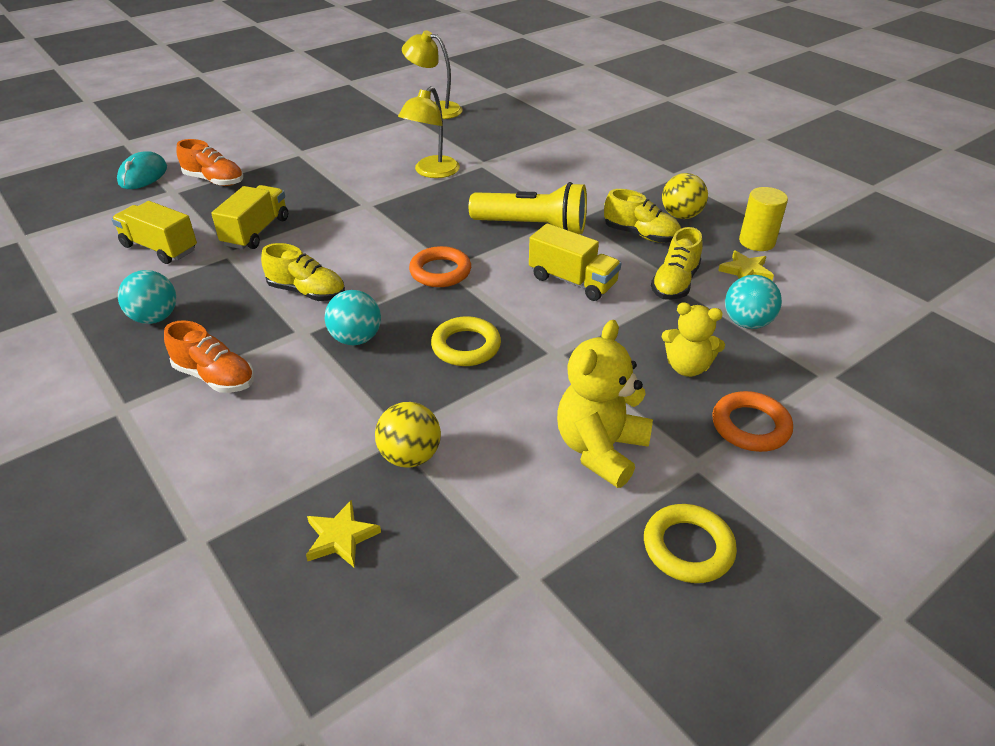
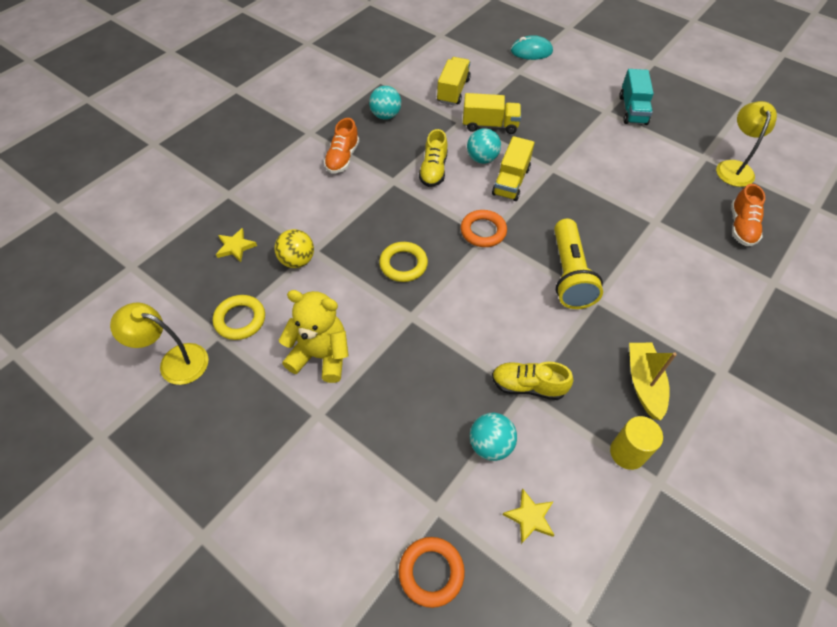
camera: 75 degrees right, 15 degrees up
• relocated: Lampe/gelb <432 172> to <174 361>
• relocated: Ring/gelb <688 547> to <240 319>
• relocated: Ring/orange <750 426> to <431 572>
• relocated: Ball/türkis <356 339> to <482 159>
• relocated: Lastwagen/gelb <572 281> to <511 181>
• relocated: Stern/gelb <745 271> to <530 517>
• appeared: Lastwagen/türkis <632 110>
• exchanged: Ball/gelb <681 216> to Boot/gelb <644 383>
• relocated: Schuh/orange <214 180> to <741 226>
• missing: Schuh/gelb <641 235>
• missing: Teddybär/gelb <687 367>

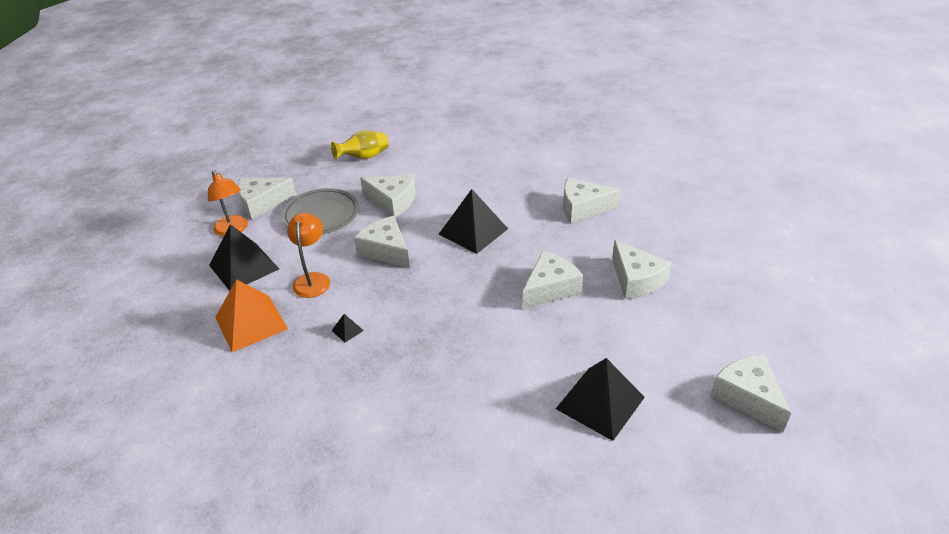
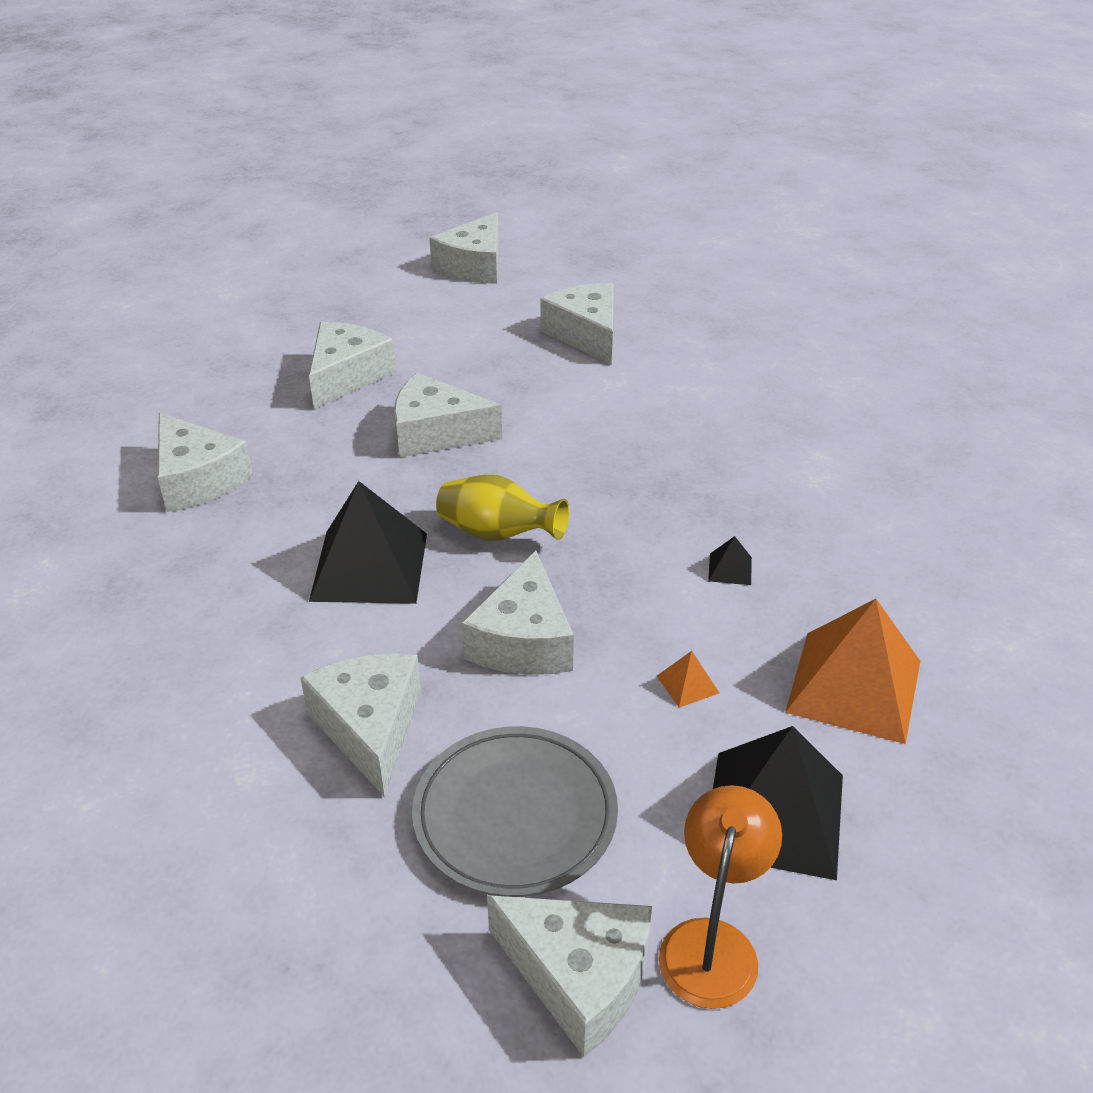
camera: 130 degrees left, 0 degrees up
• relocated: Vase/gelb <364 157> to <498 534>
• exchanged: Pyramide/schwarz <600 403> to Käse/weiß <586 334>
• exchanged: Lampe/orange <313 279> to Pyramide/orange <688 684>

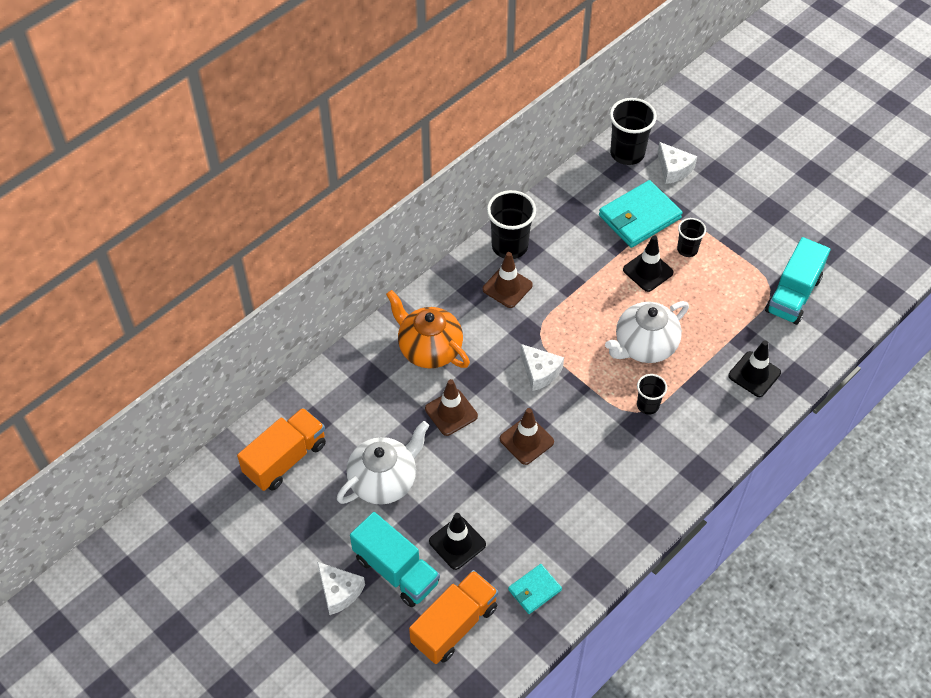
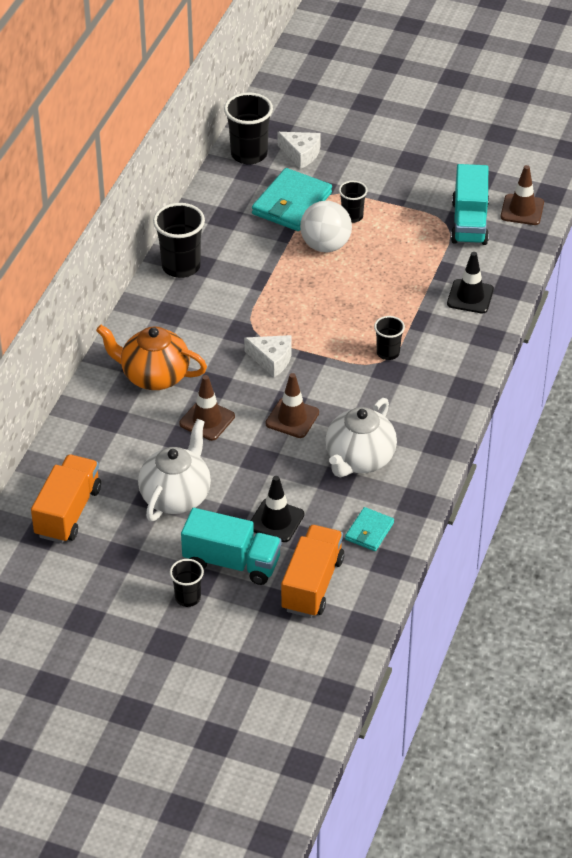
camera: 25 degrees left, 10 degrees down
• exchanged: Käse/weiß <339 591> to Becher/schwarz <188 598>
• exchanged: Leitkegel/schwarz <648 271> to Ball/weiß <325 245>
• relocated: Teekanne/weiß <644 346> to <359 459>
• relocated: Leitkegel/braun <507 287> to <522 210>

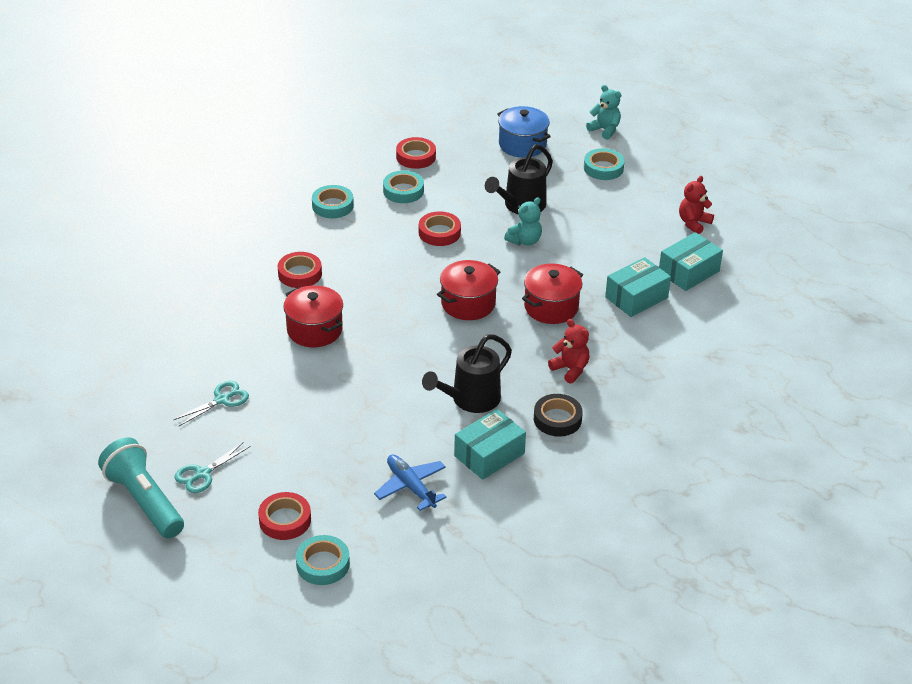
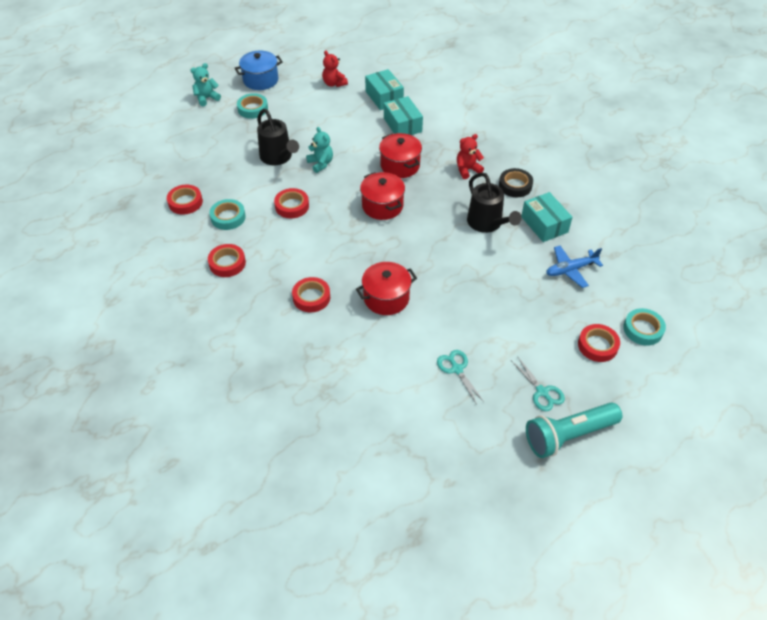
camera: 75 degrees left, 10 degrees up
• colour: Klebeband/türkis <332 205> to Klebeband/rot <227 263>
• relocated: Kochtopf/blau <522 145> to <260 80>

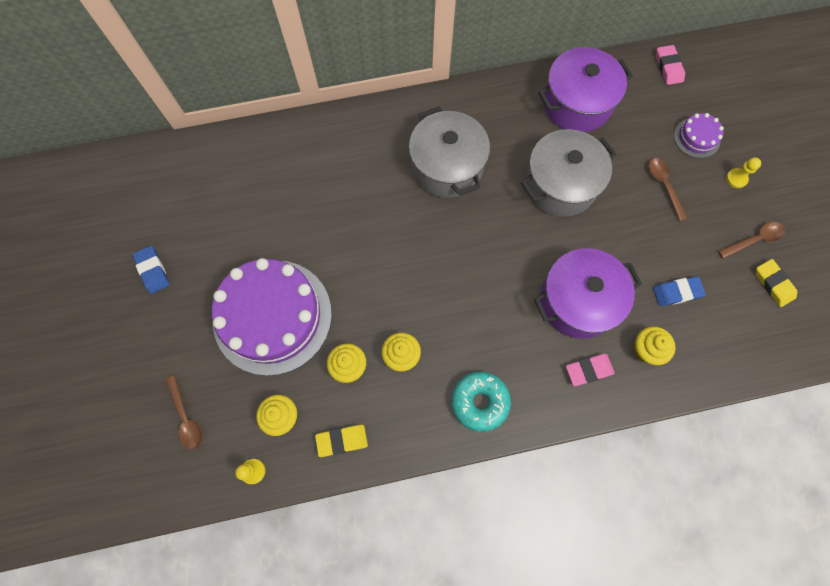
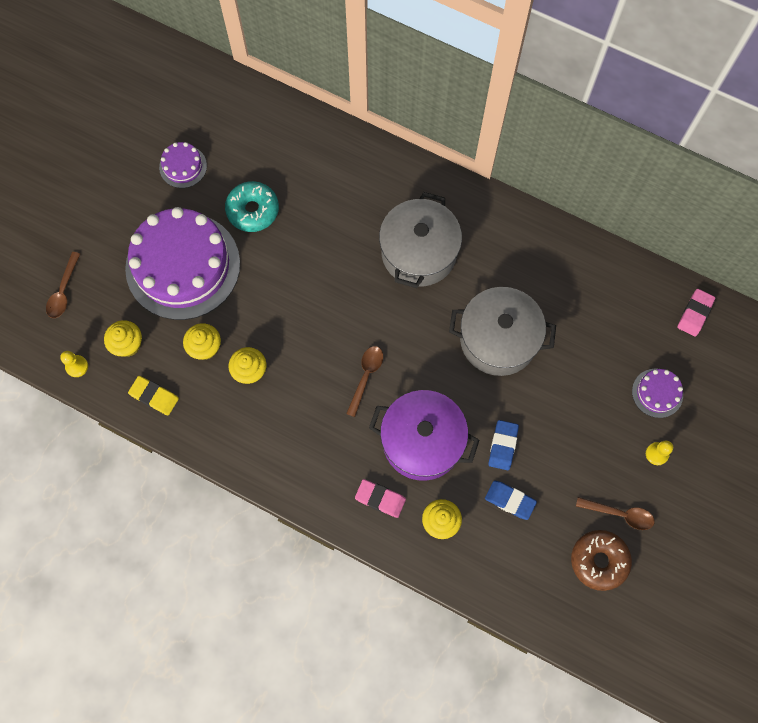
camera: 40 degrees right, 0 degrees up
• appeared: Kuchen/lila <183 166>
• relocated: Donut/türkis <479 402> to <253 210>
• relocated: Löffel/braun <664 186> to <366 377>
• relocated: Radiergummi/blau <153 271> to <503 446>
• exchanged: Radiergummi/gelb <773 284> to Donut/braun <599 561>
• missing: Kochtopf/lila <576 104>

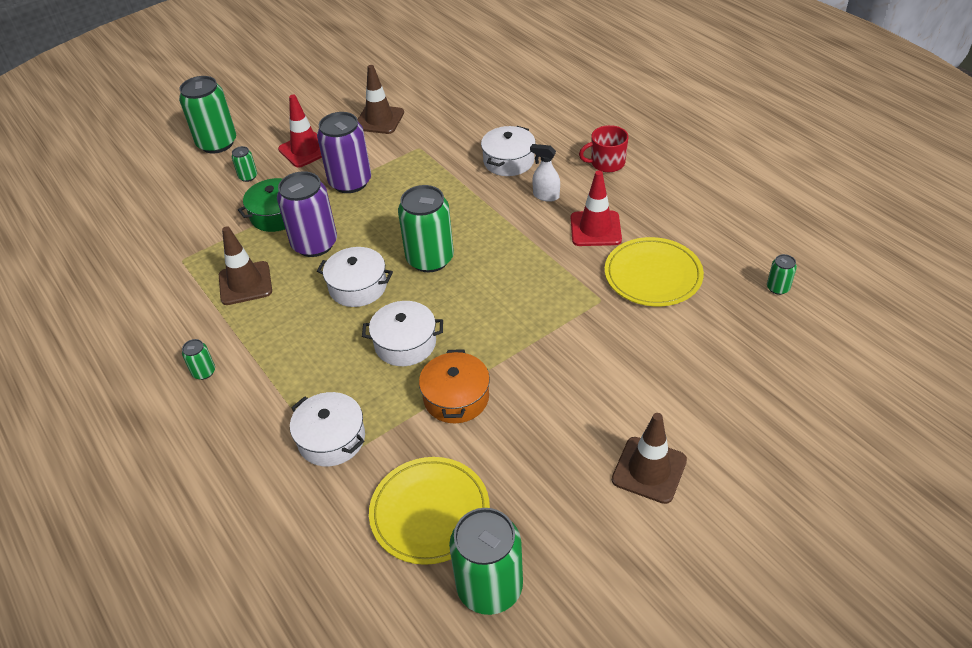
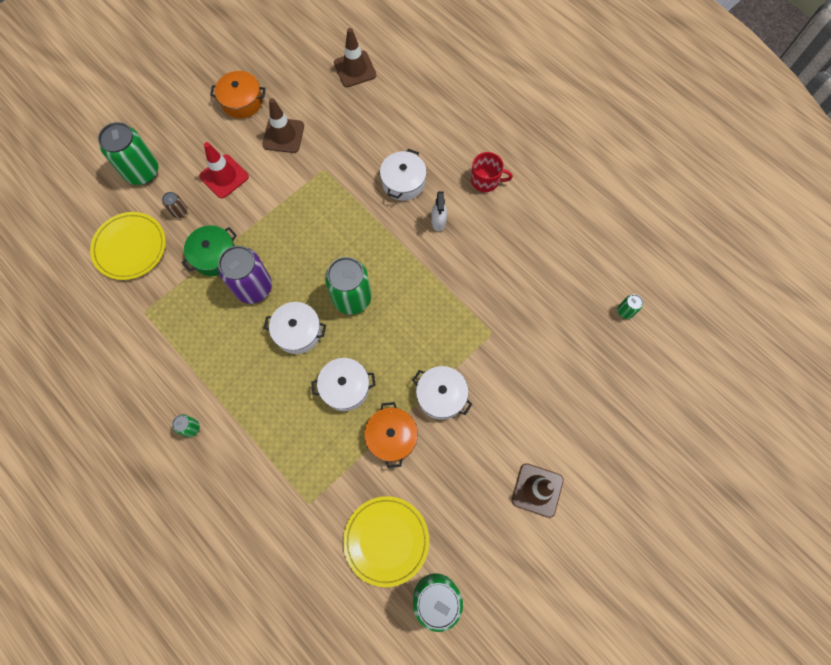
camera: 10 degrees left, 25 degrees up
• relocated: Teller/gelb <653 275> to <130 247>
• colour: Dose/grün <248 176> to Dose/braun <179 212>
• appeared: Kochtopf/orange <242 101>
• relocated: Leitkegel/braun <245 283> to <355 69>
• relocated: Kochtopf/weiß <331 439> to <441 396>
• spun: Sprühflasche/weiß <545 196> = <438 222> 105 degrees counterclockwise
• spun: Tasse/rot <606 163> = <486 180> 150 degrees counterclockwise
• missing: Dose/lila <350 182>
• missing: Leitkegel/rot <595 229>

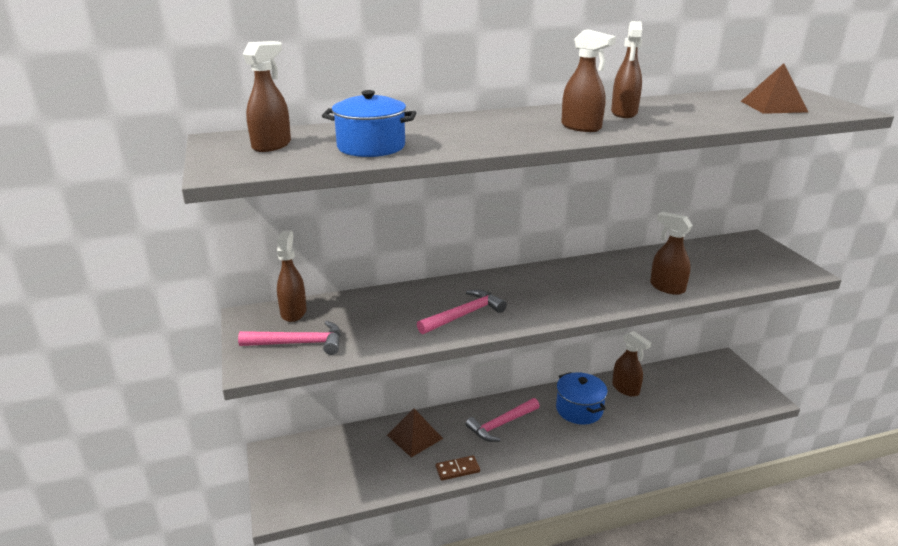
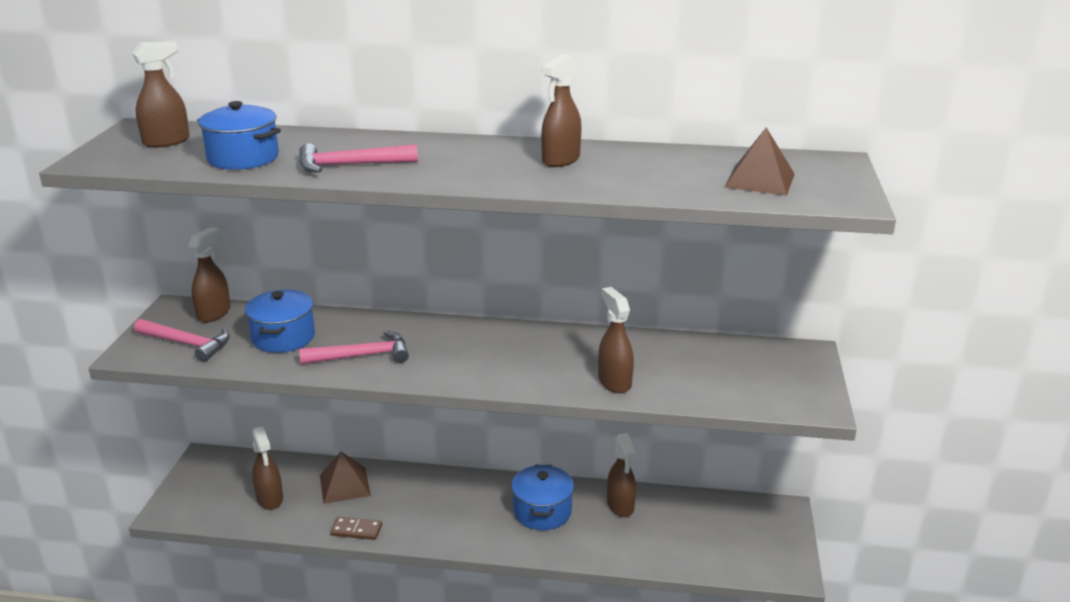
camera: 25 degrees right, 0 degrees up
• appeared: Kochtopf/blau <283 338>
• relocated: Sprühflasche/braun <581 127> to <270 499>
• relocated: Hammer/rosa <501 424> to <350 165>

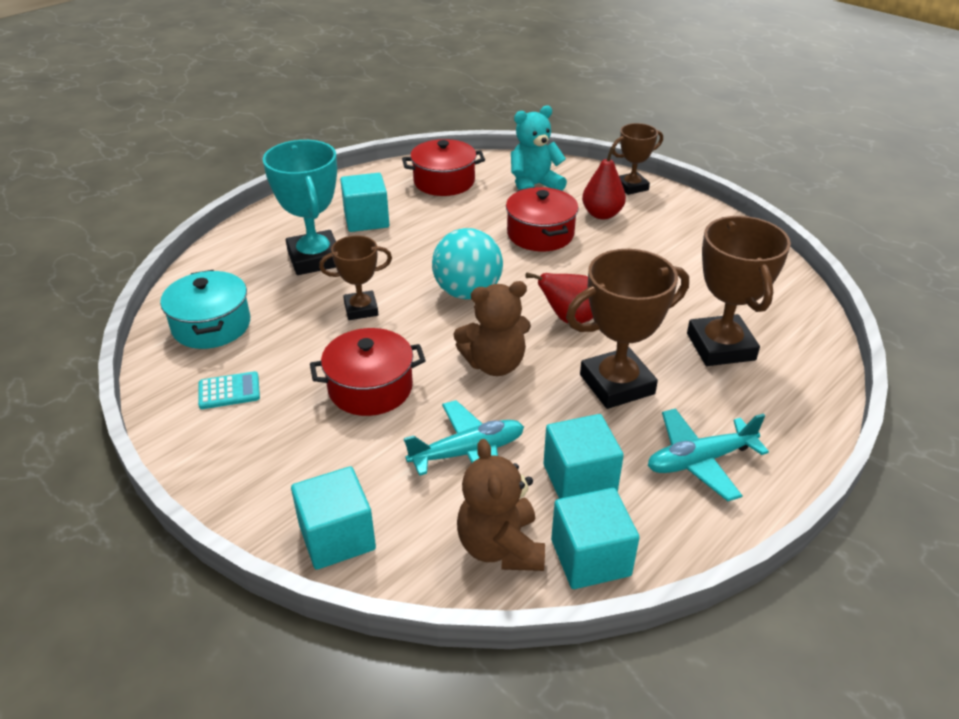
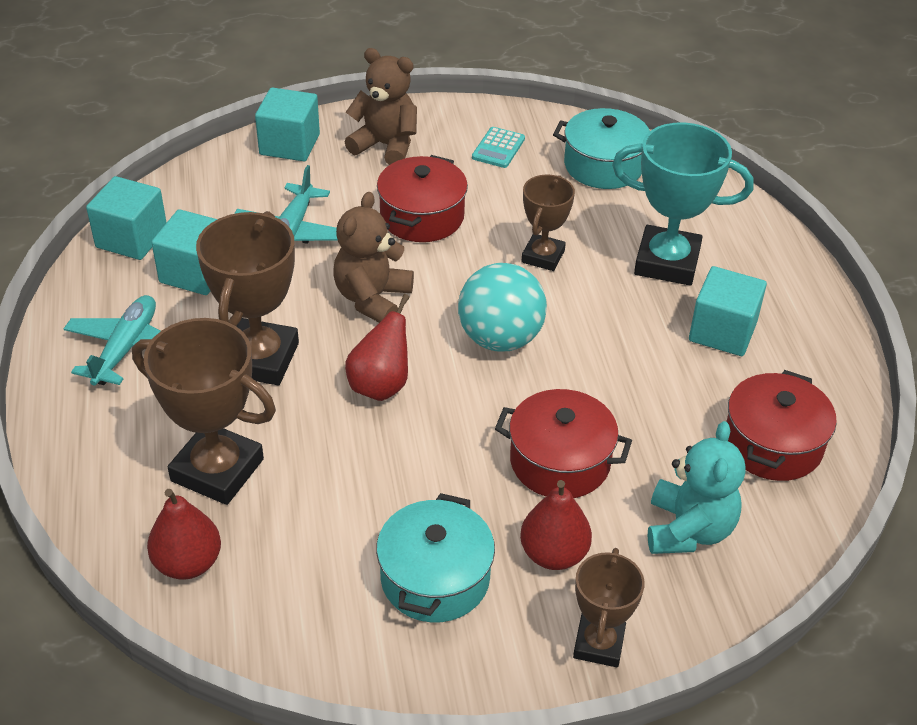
camera: 125 degrees right, 5 degrees up
• appeared: Birne/rot <188 563>
• relocated: Teddybär/braun <500 547> to <386 145>
• appeared: Kochtopf/türkis <435 578>

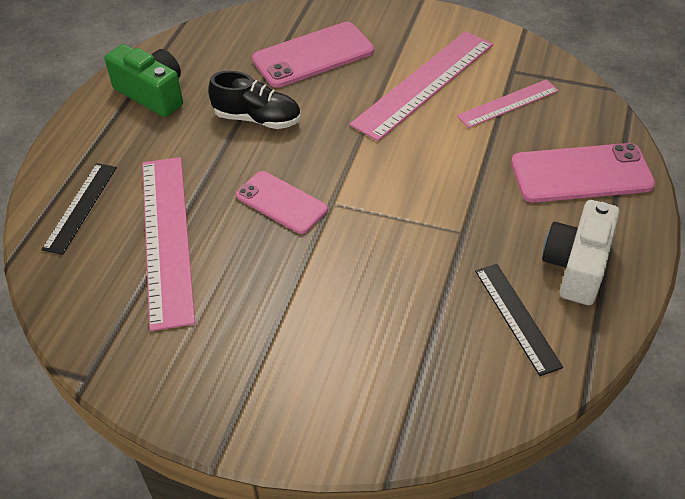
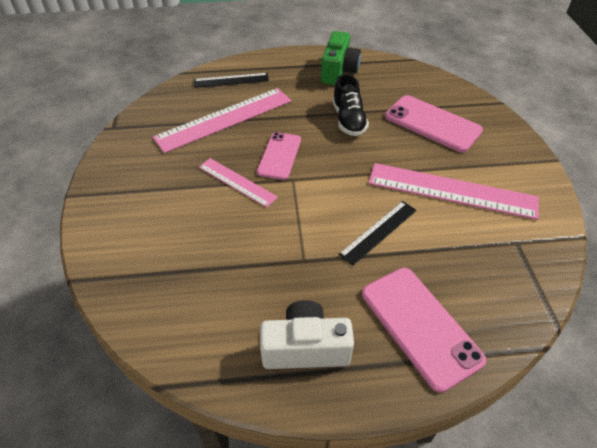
camera: 65 degrees right, 0 degrees up
• relocated: Lineal/rosa <508 103> to <237 182>
• relocated: Lineal/schwarz <517 317> to <378 232>

